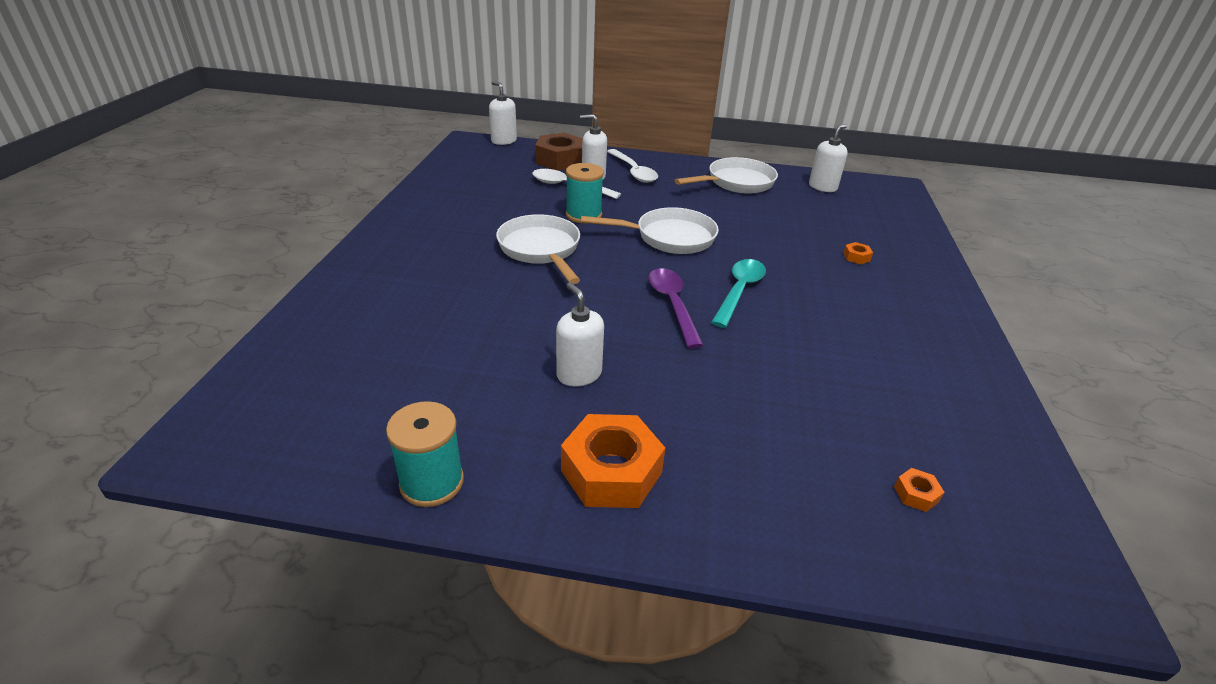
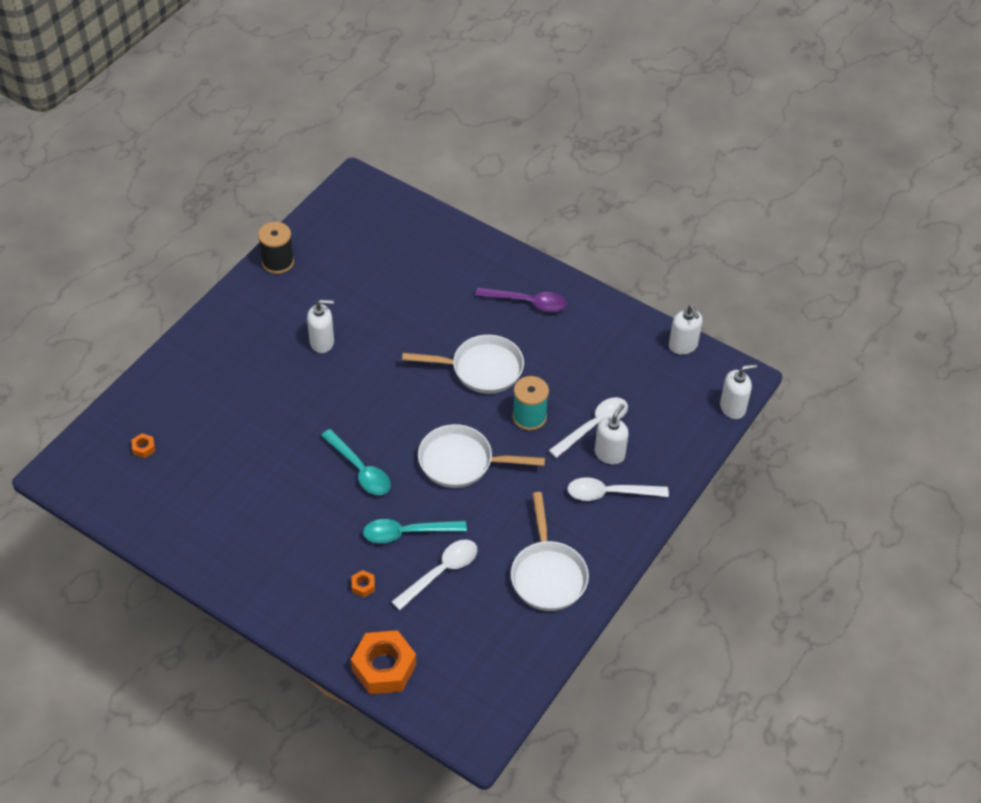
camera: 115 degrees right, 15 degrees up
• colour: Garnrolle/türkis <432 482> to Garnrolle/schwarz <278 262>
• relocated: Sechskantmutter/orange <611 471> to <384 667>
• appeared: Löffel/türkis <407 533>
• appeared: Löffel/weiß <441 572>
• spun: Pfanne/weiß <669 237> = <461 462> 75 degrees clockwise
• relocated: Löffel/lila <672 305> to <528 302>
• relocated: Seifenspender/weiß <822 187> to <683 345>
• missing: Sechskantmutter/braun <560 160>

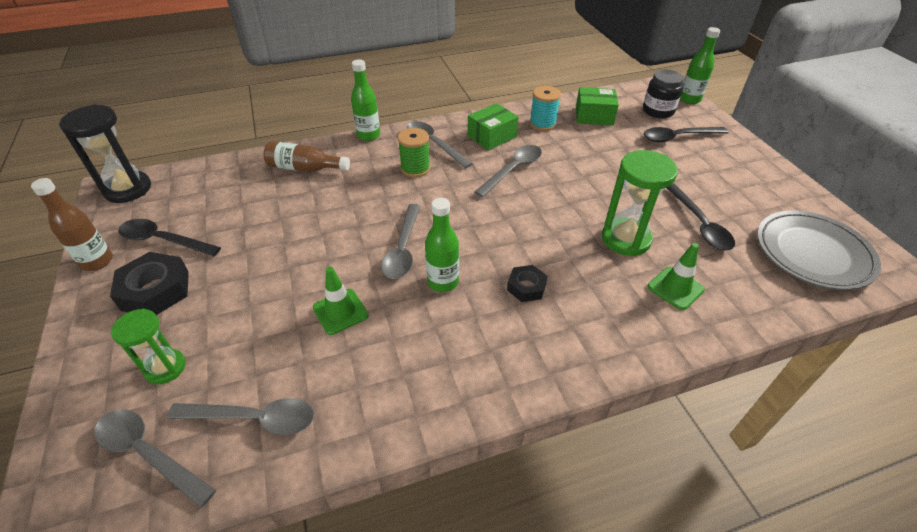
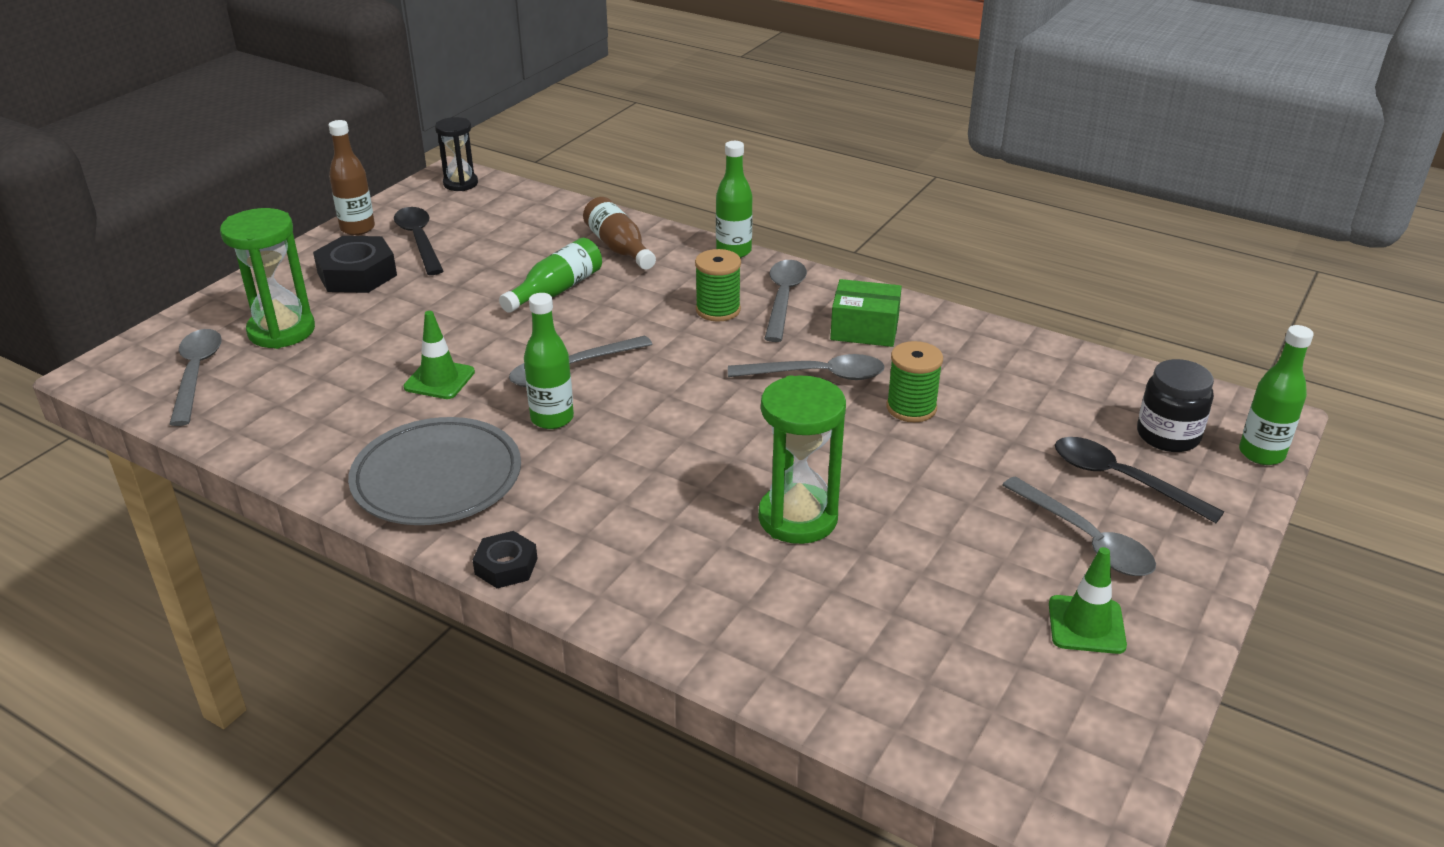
camera: 50 degrees right, 10 degrees down
• size: Sanduhr/grün <165 368> = <281 331> x1.57
• relocated: Teller/grau <812 253> to <437 478>
• size: Sanduhr/schwarz <128 189> = <460 183> x0.64
• relocated: Sechskantmutter/schwarz <526 287> to <506 566>
• appeared: Flasche/grün <556 290>
• appeared: Garnrolle/grün <911 408>
• relocated: Löffel/grau <254 418> to <1085 539>
• relocated: Leitkegel/grün <675 288> to <1086 625>
• missing: Garnrolle/türkis <542 124>
• missing: Schachtel/grün <594 116>
• missing: Löffel/schwarz <699 224>

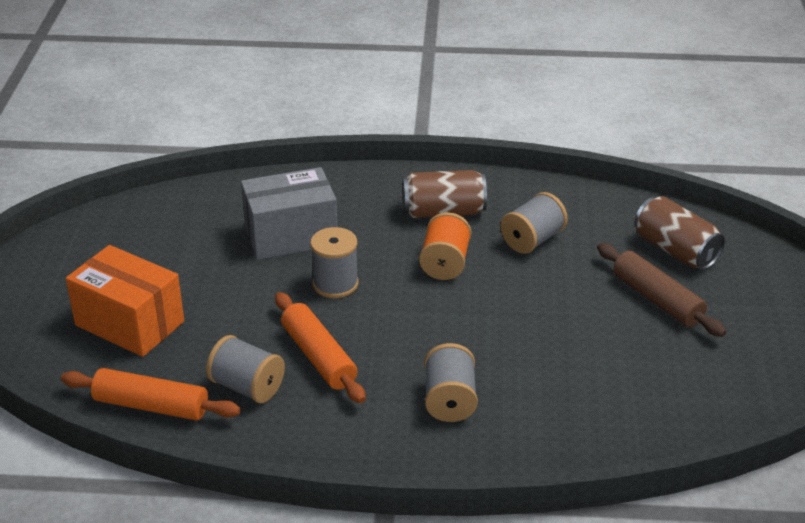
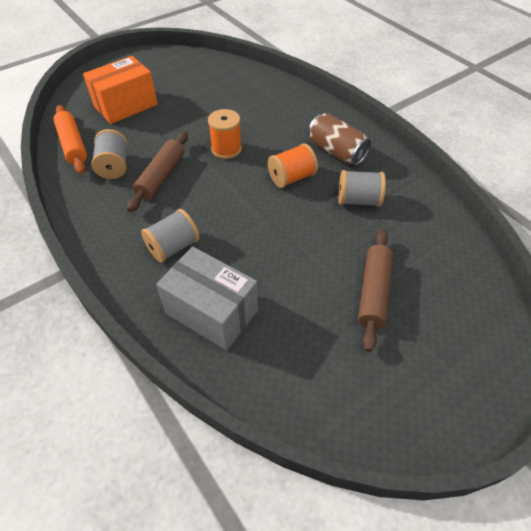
camera: 50 degrees right, 15 degrees up
• spun: Schachtel/orange <129 323> = <126 105> 60 degrees clockwise
• colour: Nudelholz/orange <319 357> to Nudelholz/braun <161 177>
• relocated: Schachtel/grau <291 235> to <212 312>
• colour: Garnrolle/grau <335 284> to Garnrolle/orange <226 149>
• missing: Dose/braun <675 250>

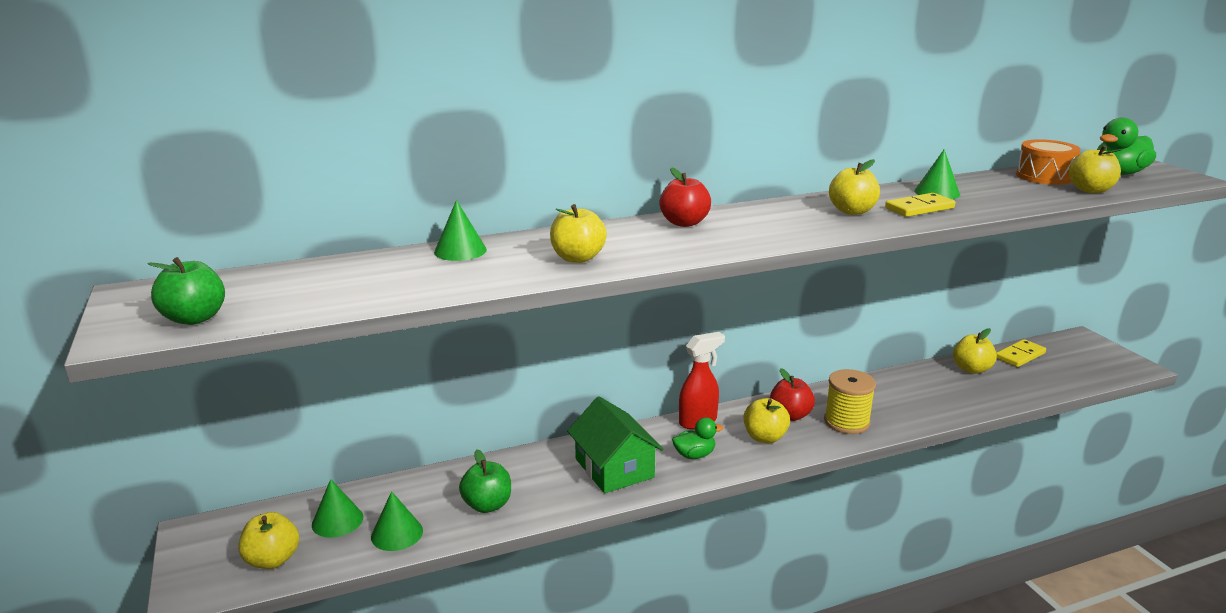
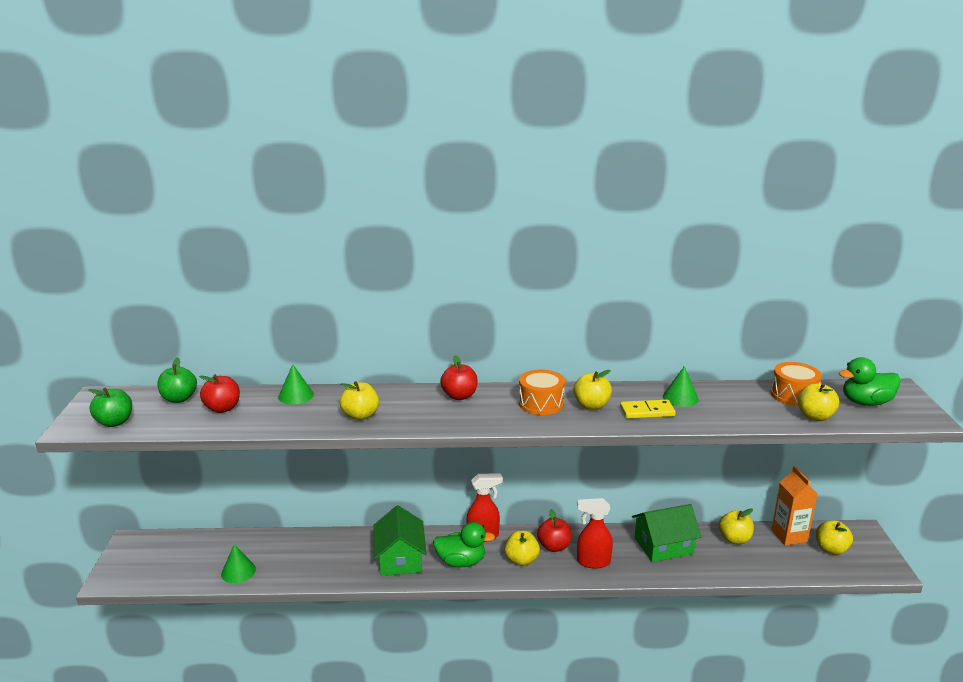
camera: 20 degrees right, 0 degrees up
• relocated: Apfel/grün <487 505> to <179 399>
• appeared: Apfel/rot <222 408>
• size: Ente/grün <694 455> = <461 562> x1.55
• appeared: Trommel/orange <541 403>
• exchanged: Garnrolle/gelb <846 422> to Sprühflasche/rot <593 562>
• appeared: Haus/grün <663 546>
• exchanged: Dominostein/gelb <1020 356> to Getränkekarton/orange <789 536>
• relocated: Apfel/gelb <272 560> to <831 549>
• missing: Kegel/grün <337 521>

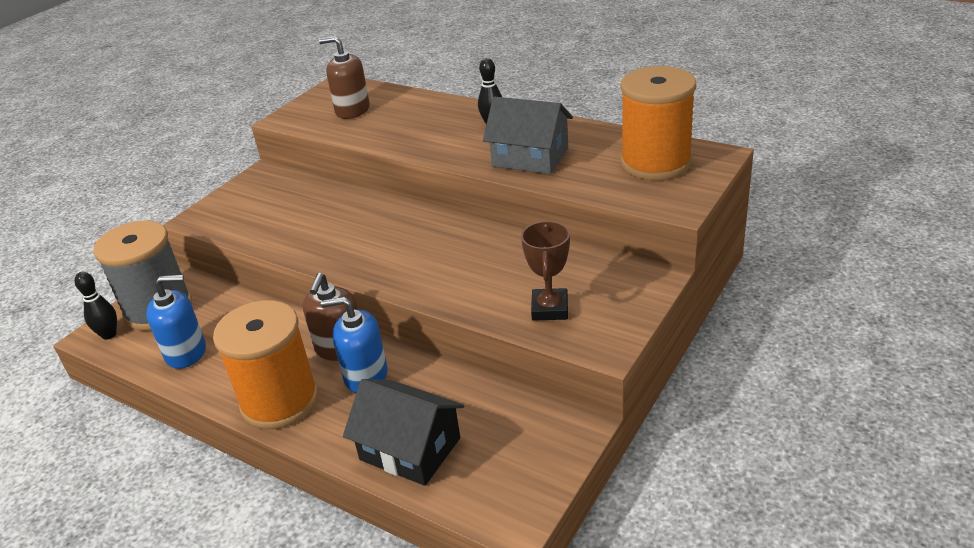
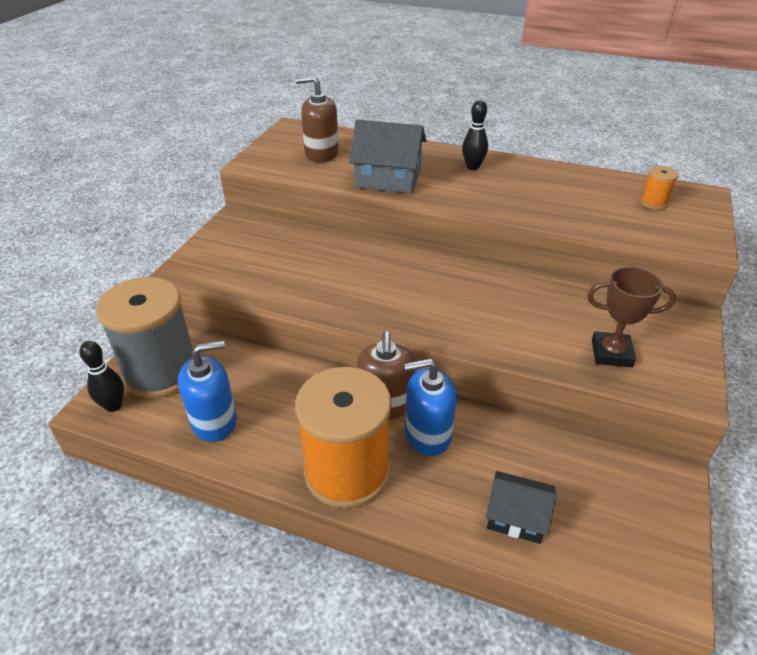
camera: 15 degrees left, 5 degrees up
• relocated: Haus/grau <530 157> to <388 178>
• size: Haus/schwarz <410 449> = <516 517> x0.63
• spun: Pokal/braun <550 309> = <611 353> 75 degrees counterclockwise
• size: Garnrolle/orange <655 163> = <653 203> x0.41

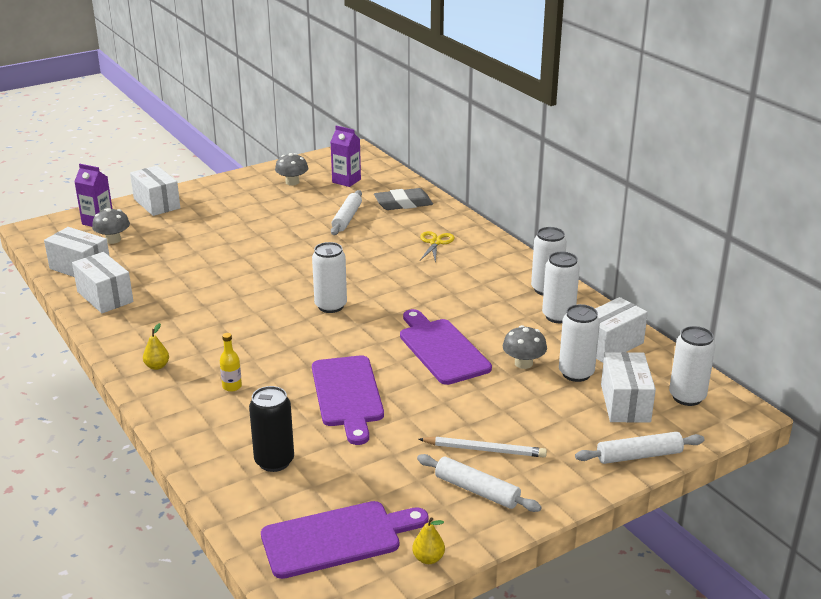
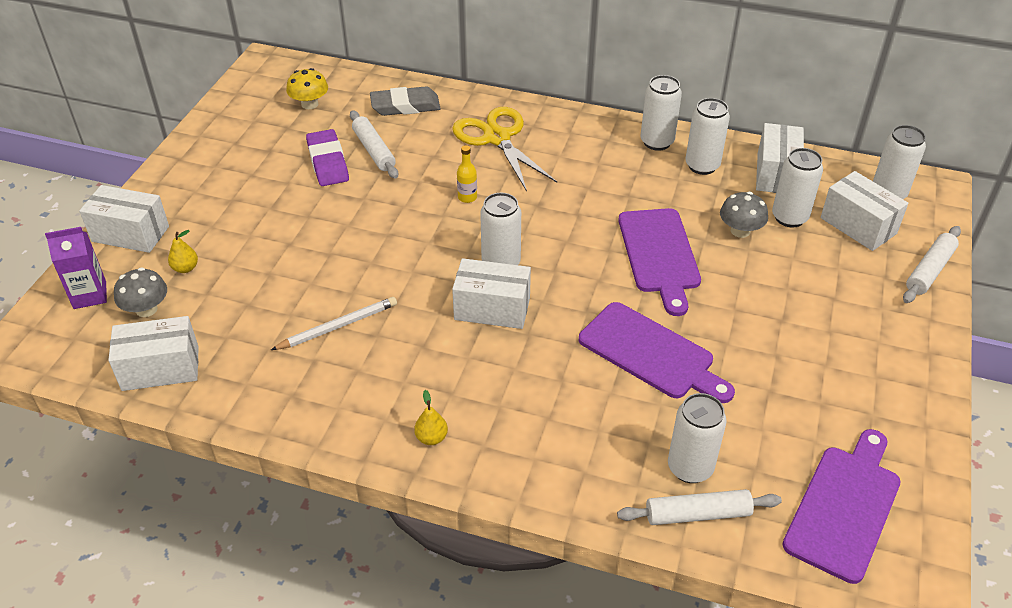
camera: 40 degrees left, 15 degrees up
• relocated: Birne/gelb <428 558> to <185 268>
• relocated: Bleistift/weiß <484 450> to <338 326>
• exchanged: Getränkekarton/lila <346 181> to Pilz/gelb <309 104>
• appeared: Radiergummi/lila <328 162>
• spun: Radiergummi/grau <403 203> = <405 106> 45 degrees clockwise
• size: Schere/gelb <435 243> = <497 138> x1.83
• relocated: Schachtel/weiß <105 297> to <492 309>
• relocated: Flasche/gelb <232 386> to <467 197>
• relocated: Nudelholz/weiß <477 490> to <697 514>
• spun: Schneidebrett/lila <441 349> = <659 255> 120 degrees counterclockwise
• colour: Dose/schwarz <274 461> to Dose/weiß <690 468>
• missing: Pilz/grau <292 182>

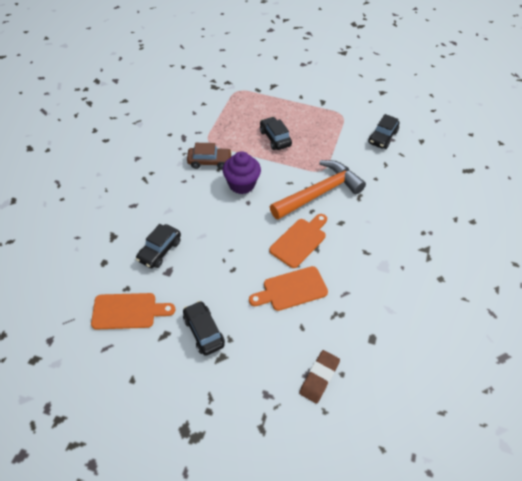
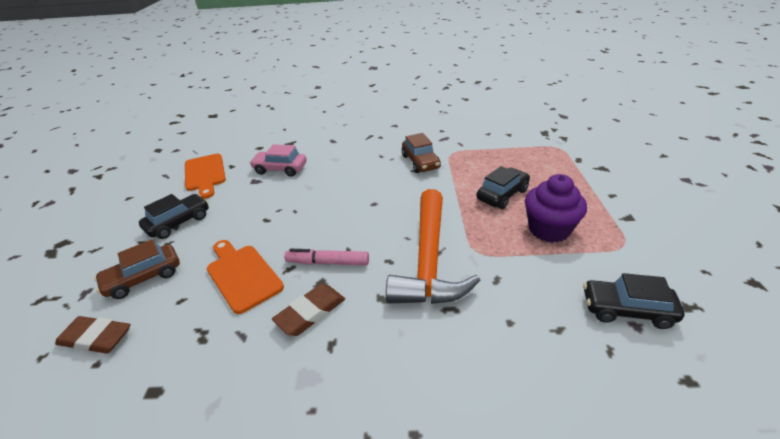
camera: 75 degrees right, 15 degrees down
• appeared: Auto/braun <144 278>
• colour: Auto/schwarz <159 251> to Auto/rosa <280 169>
• appeared: Radiergummi/braun <311 312>
• exchanged: Schneidebrett/orange <300 241> to Filzstift/rosa <328 262>
• spun: Hammer/orange <319 193> = <429 260> 60 degrees clockwise
• relocated: Muffin/lila <241 184> to <549 229>

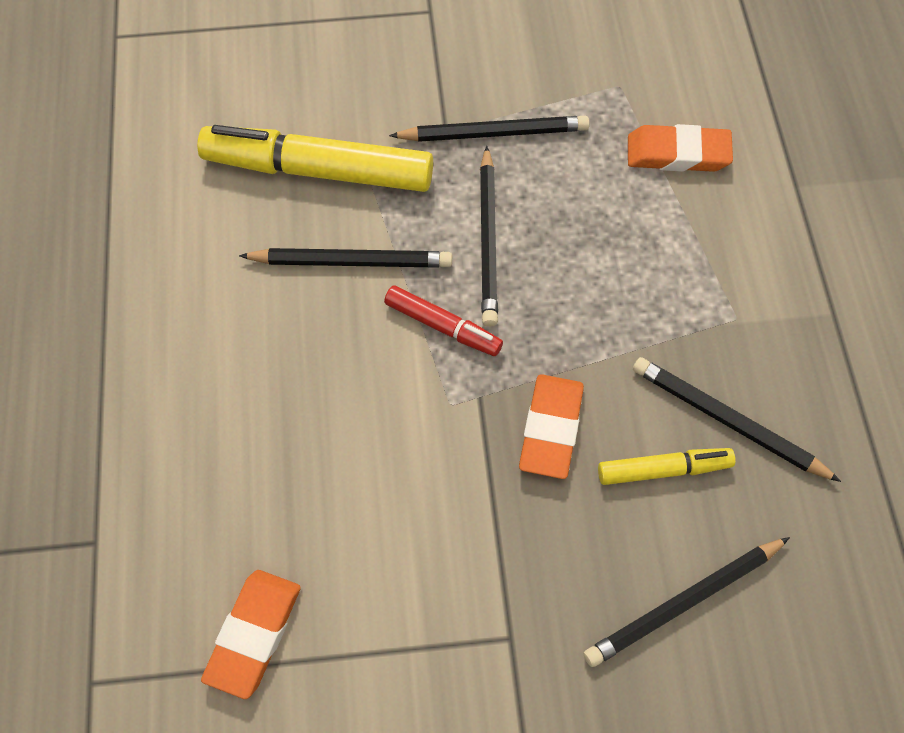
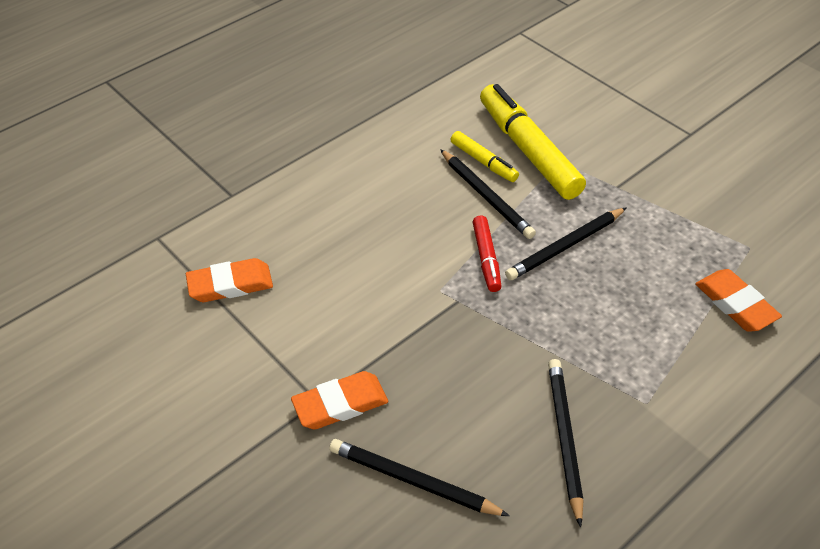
camera: 55 degrees right, 15 degrees down
• relocated: Radiergummi/orange <551 429> to <340 404>
• relocated: Filzstift/gelb <664 470> to <483 162>
• missing: Bleistift/schwarz <494 133>

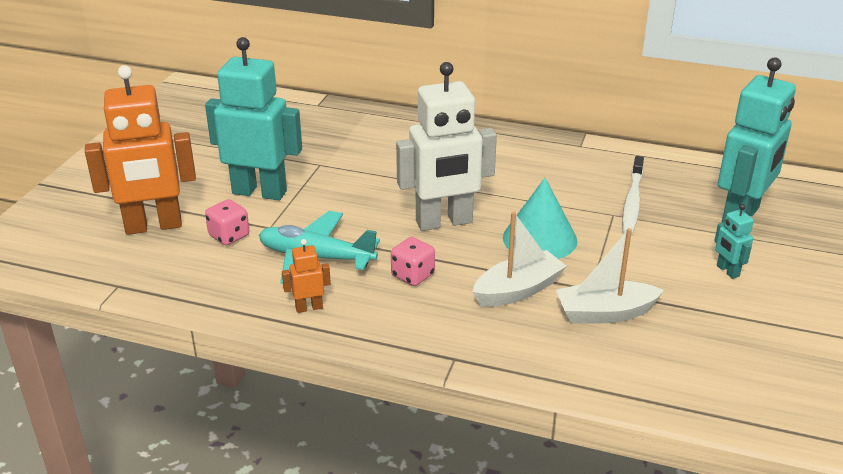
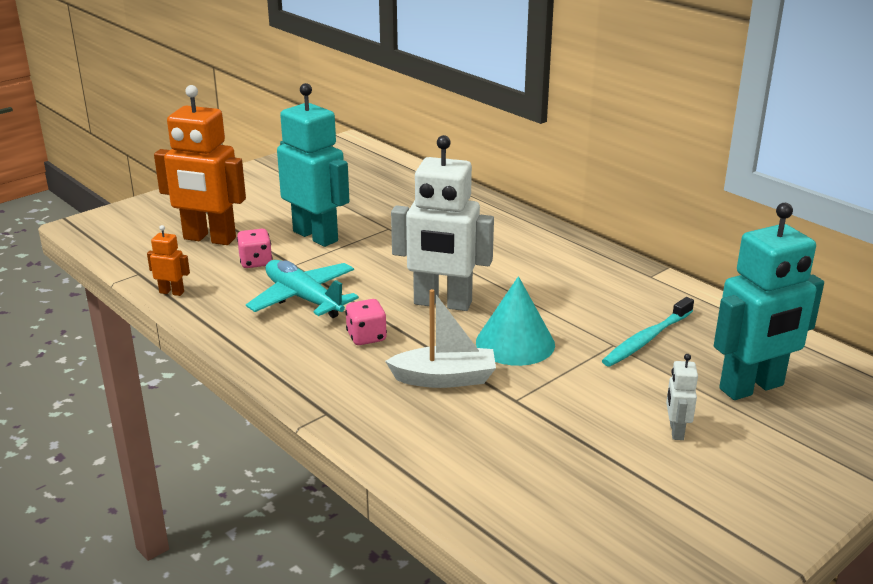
camera: 30 degrees right, 5 degrees down
• relocated: Roboter/orange <309 307> to <172 292>
• colour: Zahnbürste/weiß <632 202> to Zahnbürste/türkis <646 339>
• colour: Roboter/türkis <727 271> to Roboter/weiß <676 431>
• missing: Boot/weiß <605 313>

